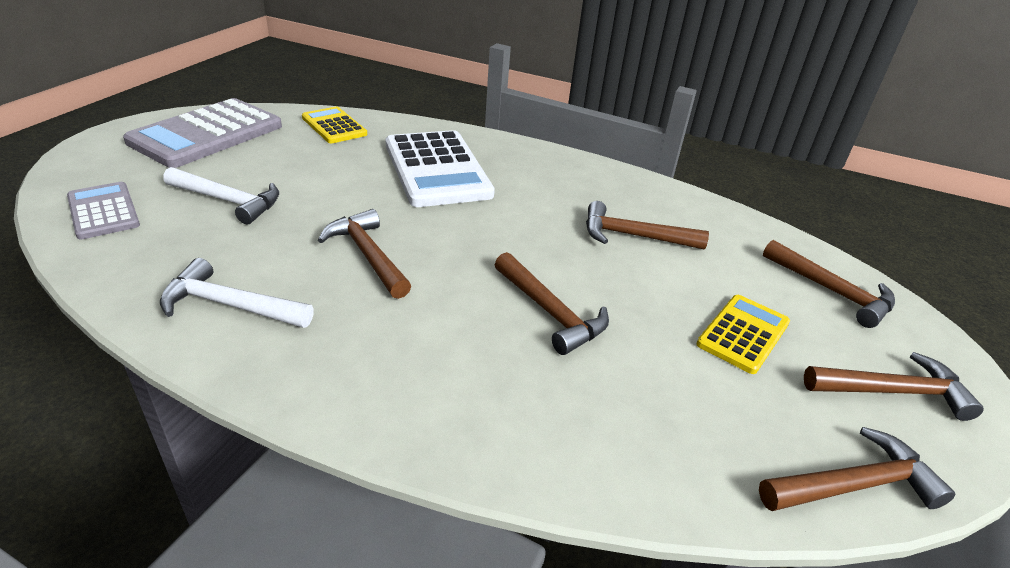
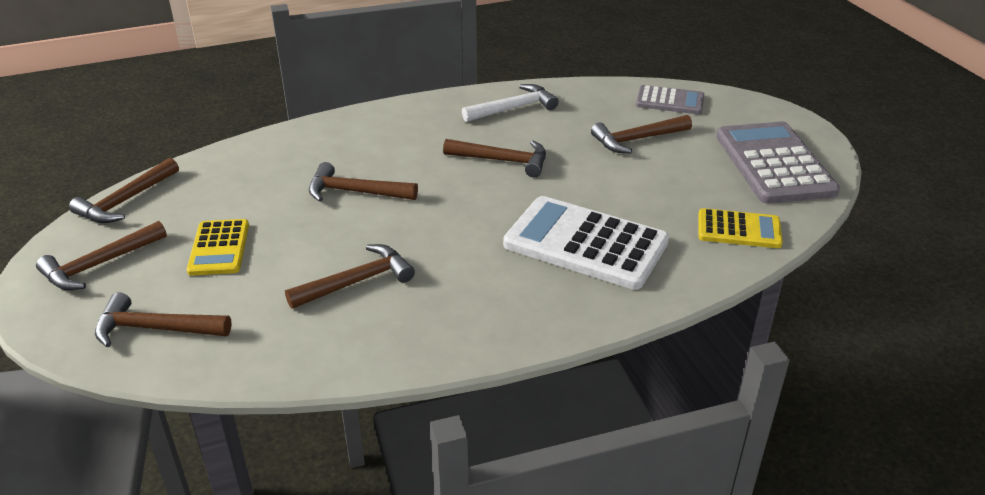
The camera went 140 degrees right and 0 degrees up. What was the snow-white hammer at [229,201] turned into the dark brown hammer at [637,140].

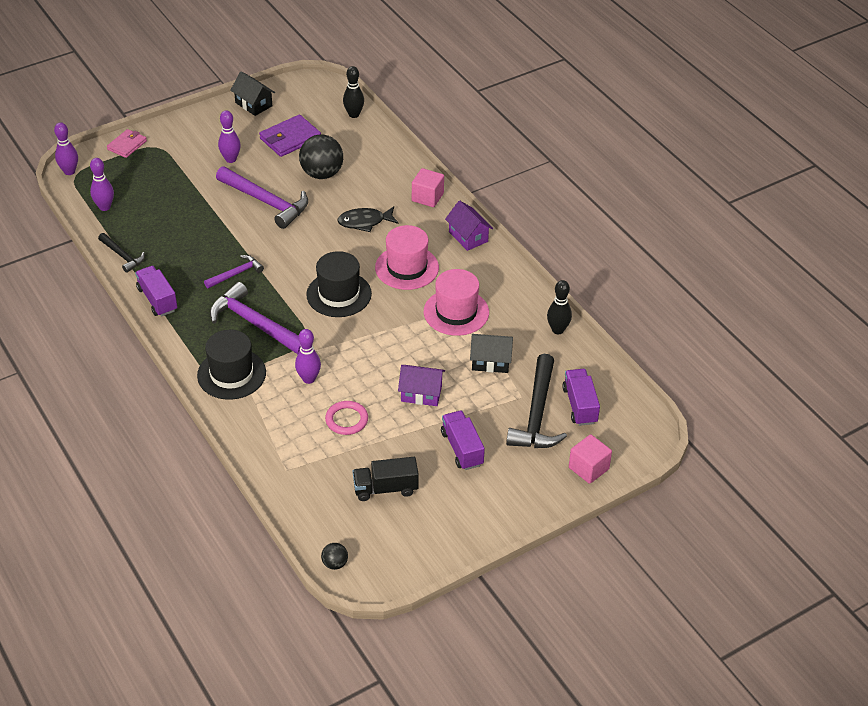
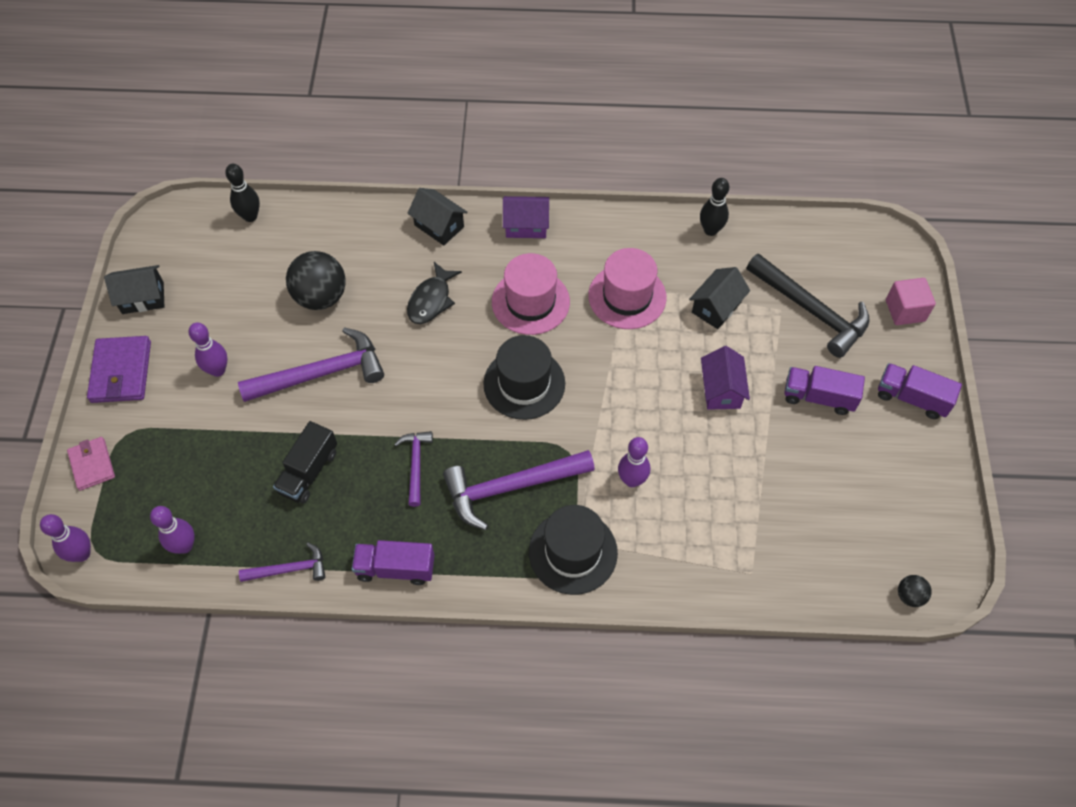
The camera went 55 degrees left and 15 degrees up. The royal purple billfold ended up elsewhere, having gone from [290,138] to [121,372]. What was the ebony hammer at [122,256] turned into the royal purple hammer at [289,569]. The ebony lorry ended up elsewhere, having gone from [385,488] to [309,472]. Where the rosy block stood at [427,197], the ebony cottage came to stand at [439,226]. The royal purple cottage at [421,393] ended up facing another way, 45 degrees counterclockwise from before. The royal purple lorry ended up elsewhere, having gone from [580,405] to [911,398]. The second view lost the rosy hoop at [346,420].

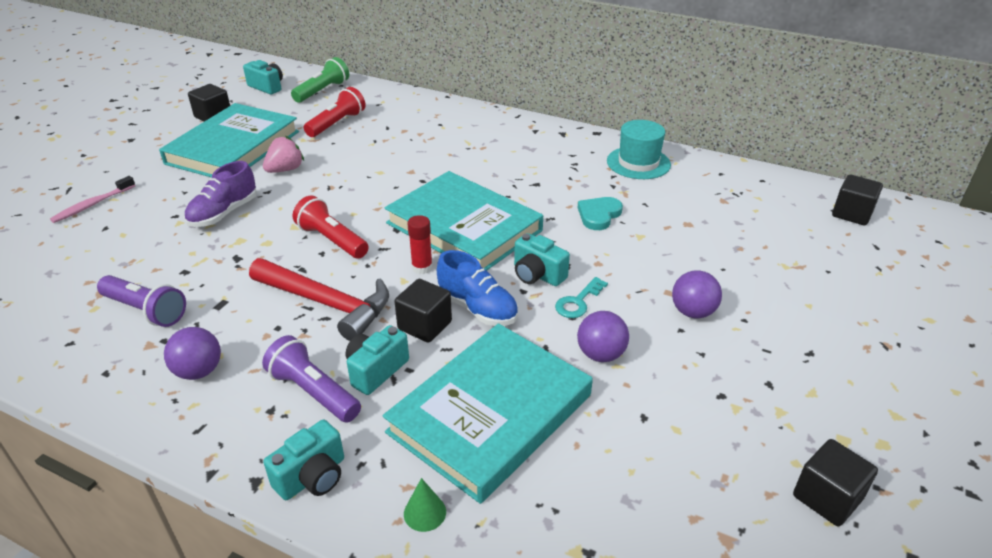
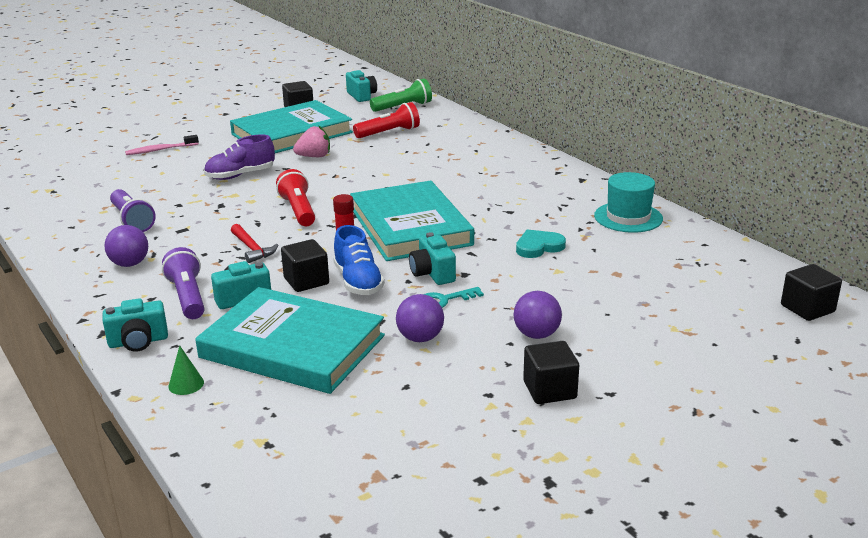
The camera went 30 degrees right and 10 degrees down. The aqua hardcover at [490,413] ended up facing another way, 45 degrees clockwise from before. The size of the scarlet hammer at [327,303] changed by a factor of 0.54. The ebony block ended up elsewhere, having gone from [827,497] to [549,390].

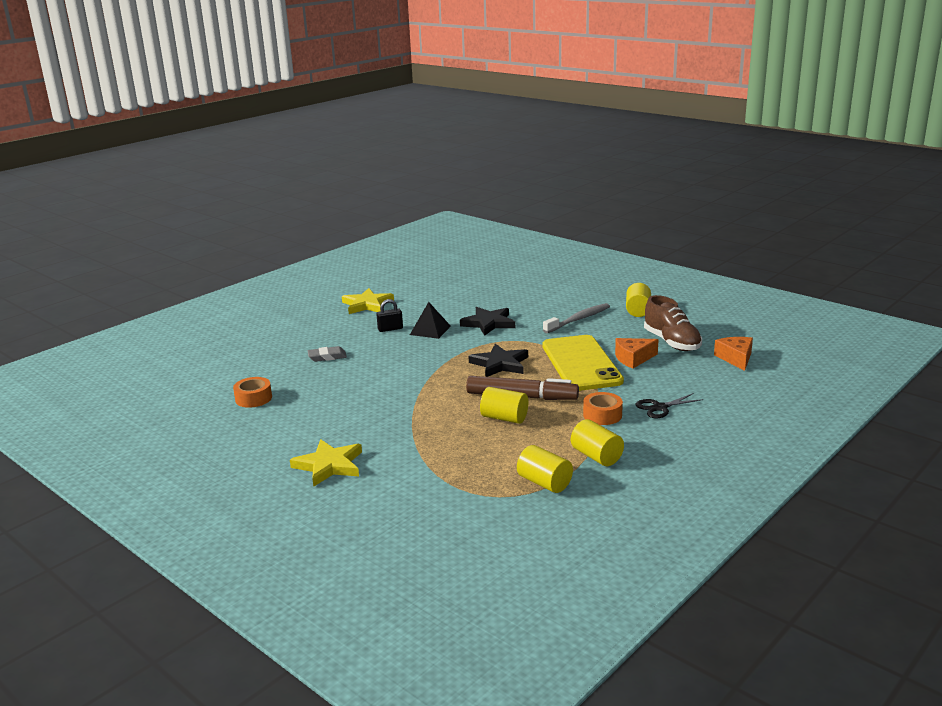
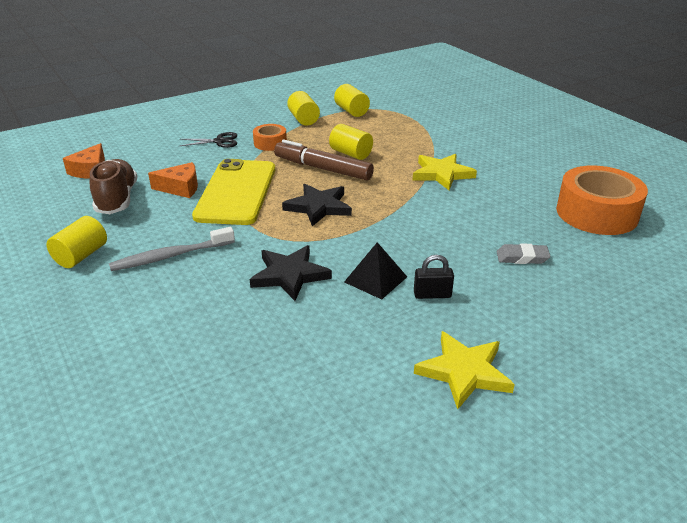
The camera went 165 degrees left and 10 degrees up. The bright yellow five-pointed star ended up elsewhere, having gone from [329,465] to [442,174]. The size of the orange-coloured tape at [253,398] changed by a factor of 1.98.

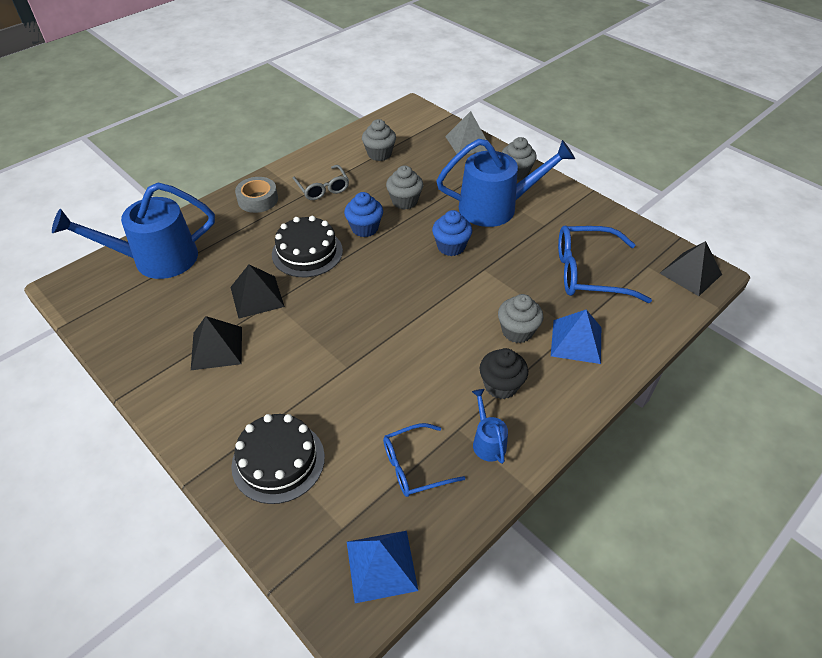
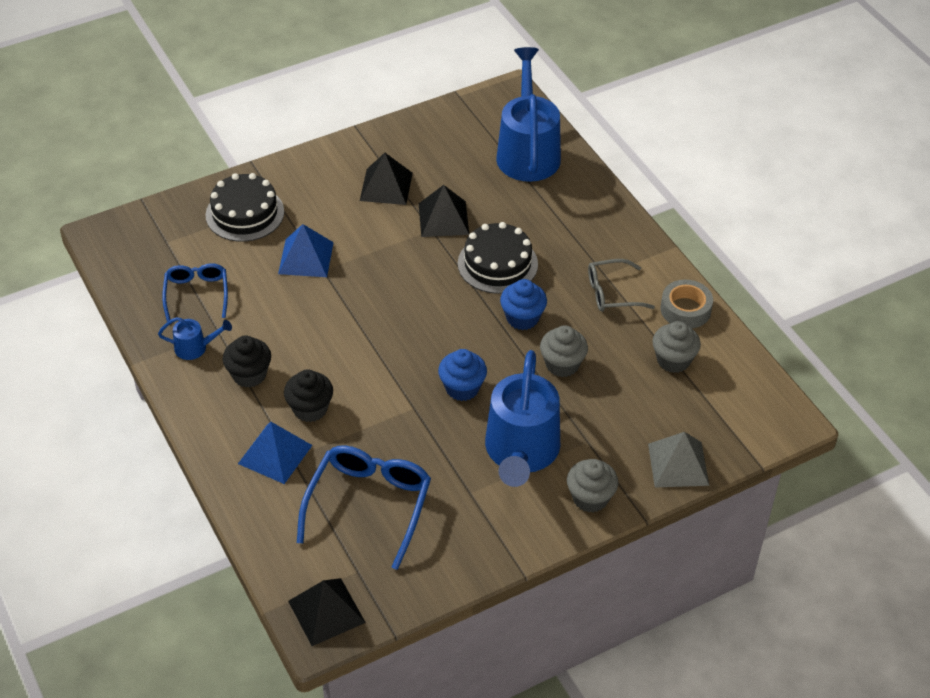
The camera went 105 degrees right and 0 degrees up. The blue pyramid ended up elsewhere, having gone from [381,565] to [306,258]. What was the grey fairy cake at [517,331] turned into the ebony fairy cake at [310,409]. The grey tape ended up elsewhere, having gone from [258,200] to [685,309].

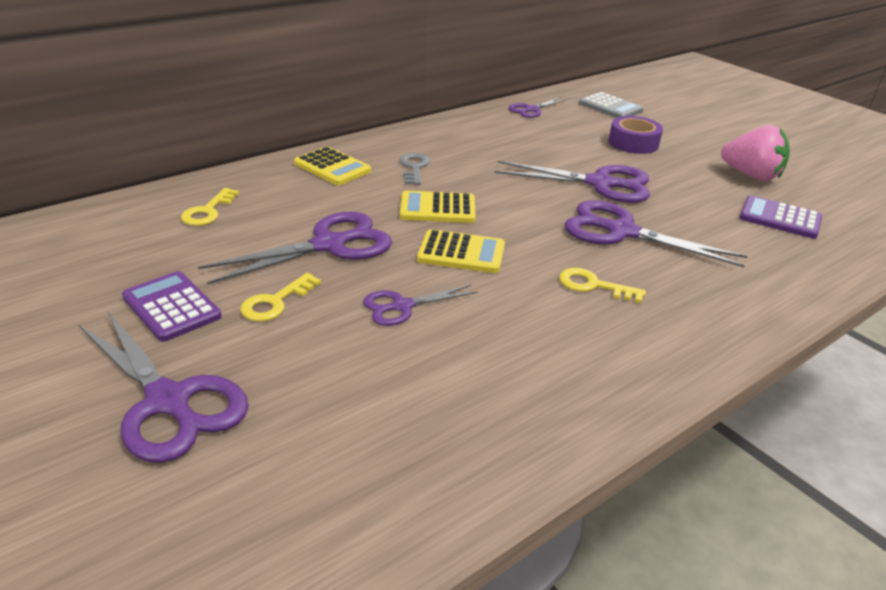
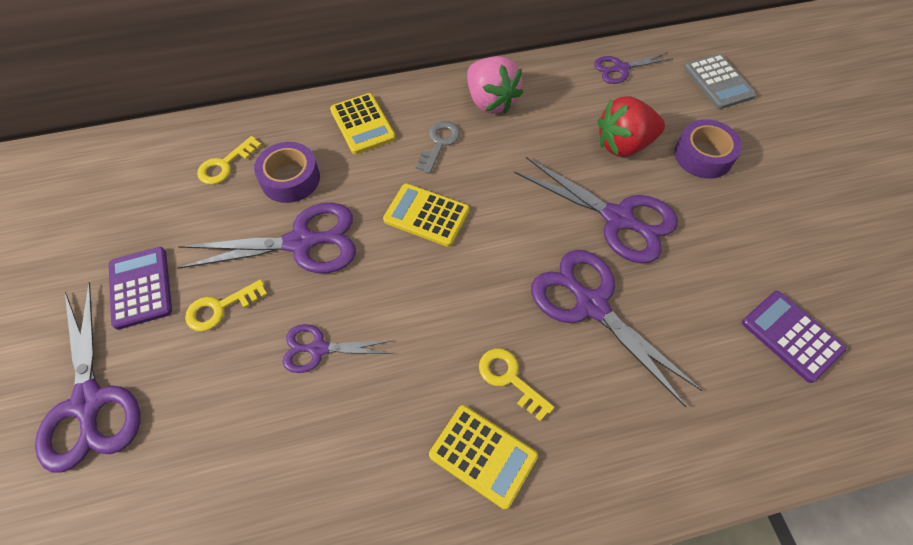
The camera went 25 degrees right and 25 degrees up. The second view gained the royal purple tape at [290,179]. The bright yellow pocket calculator ended up elsewhere, having gone from [461,253] to [483,456]. The rosy strawberry ended up elsewhere, having gone from [751,175] to [490,101]. The second view gained the scarlet strawberry at [624,145].

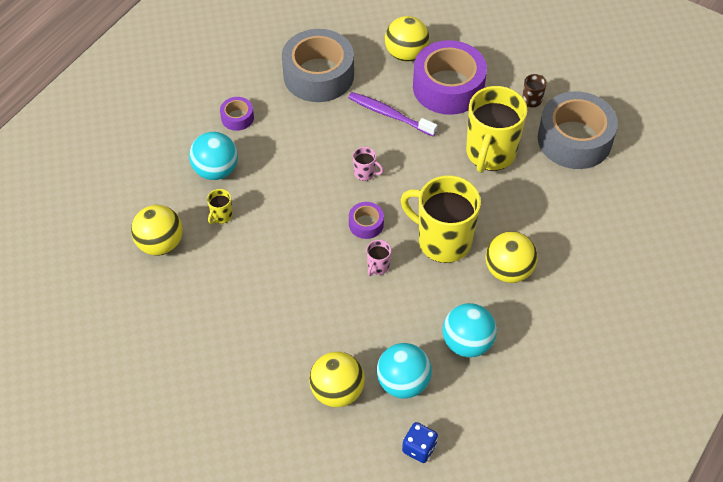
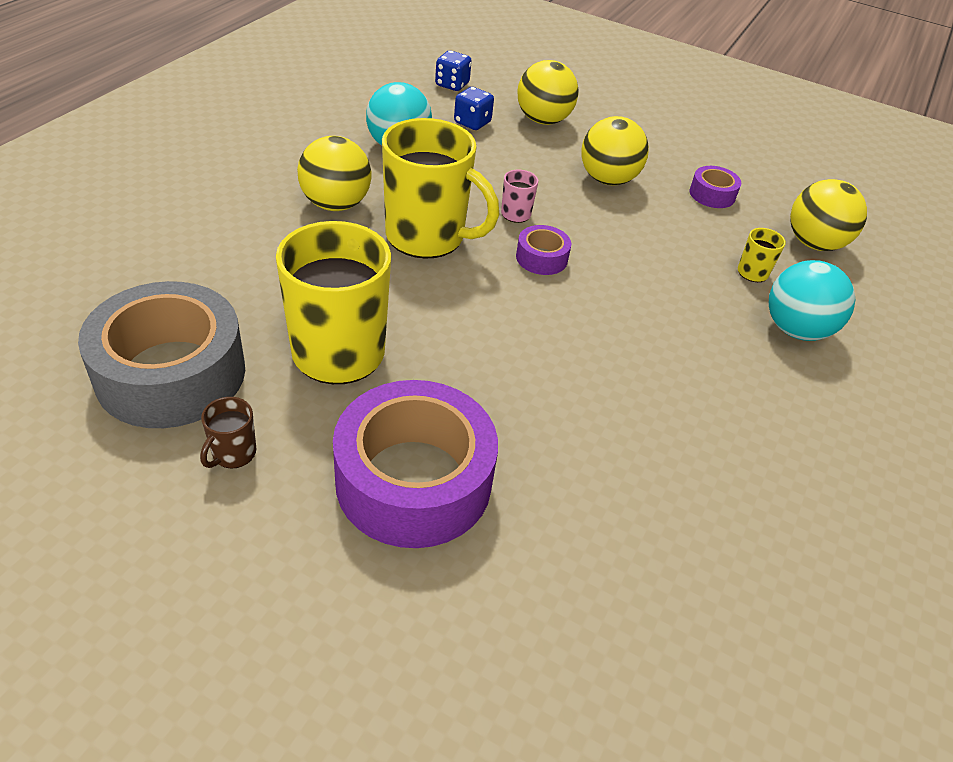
The camera went 170 degrees right and 10 degrees down. Where the aqua play ball stood at [403,383], the blue die came to stand at [472,123]. The bright yellow play ball ended up elsewhere, having gone from [406,54] to [607,180]. The royal purple tape ended up elsewhere, having gone from [237,118] to [712,194]. The second view lost the grey tape at [318,75]. The second view lost the royal purple dental brush at [389,115]. The second view lost the rosy tea mug at [365,173].

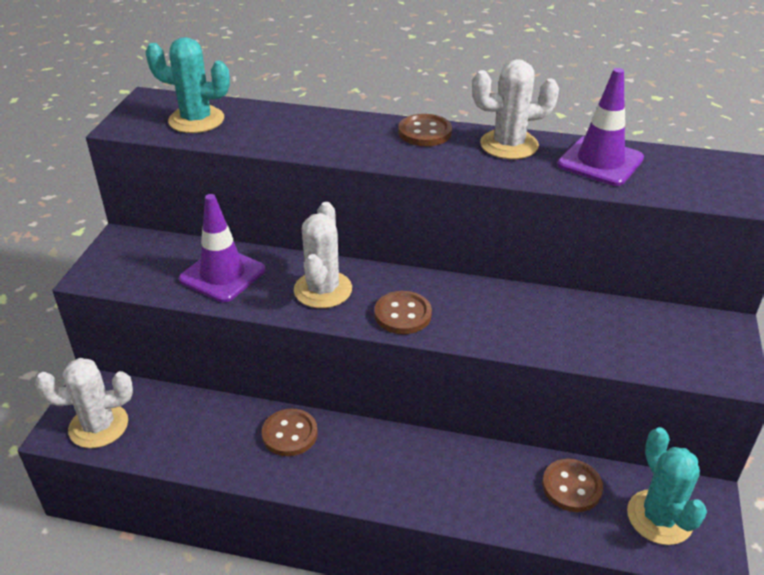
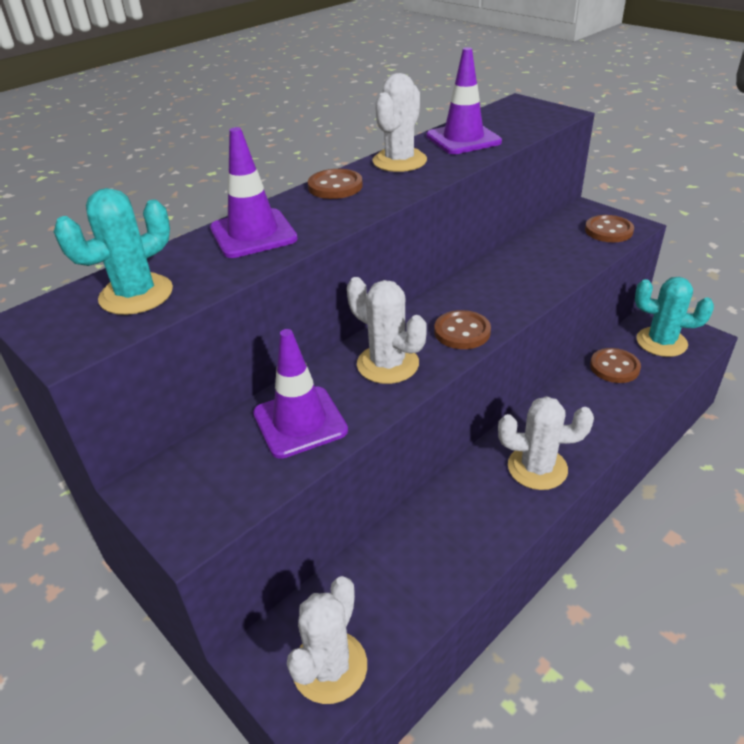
The camera went 55 degrees left and 0 degrees up. The second view gained the royal purple traffic cone at [253,234]. The second view gained the snow-white saguaro cactus at [537,468]. The dark brown shirt button ended up elsewhere, having gone from [290,434] to [608,231].

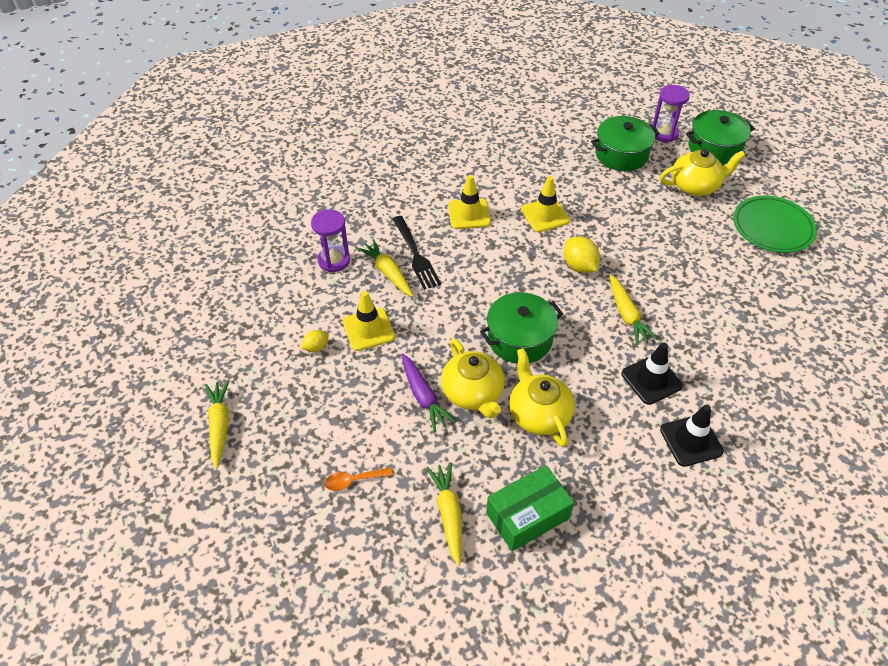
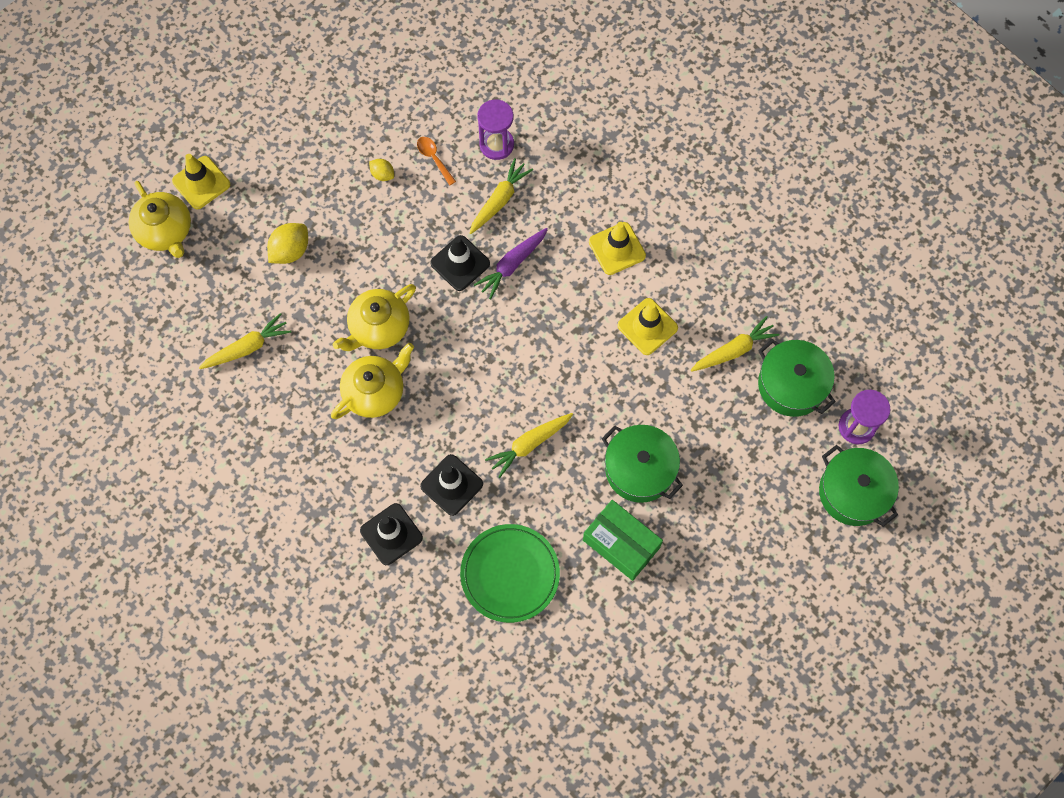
The camera went 70 degrees right and 20 degrees up. The bright yellow china teapot ended up elsewhere, having gone from [695,186] to [165,231]. The bright yellow traffic cone ended up elsewhere, having gone from [368,329] to [201,183]. The bright yellow citrus fruit ended up elsewhere, having gone from [579,266] to [290,251]. The orange-coloured spoon ended up elsewhere, having gone from [354,480] to [434,158]. The second view gained the ebony traffic cone at [460,263]. The green plate ended up elsewhere, having gone from [772,227] to [510,574]. The royal purple root vegetable ended up elsewhere, having gone from [423,396] to [512,265]. The green package ended up elsewhere, having gone from [527,515] to [621,544]. The green cooking pot ended up elsewhere, having gone from [519,339] to [639,469]. The bright yellow root vegetable ended up elsewhere, having gone from [219,426] to [734,350]. The second view lost the ebony dinner fork at [415,255].

